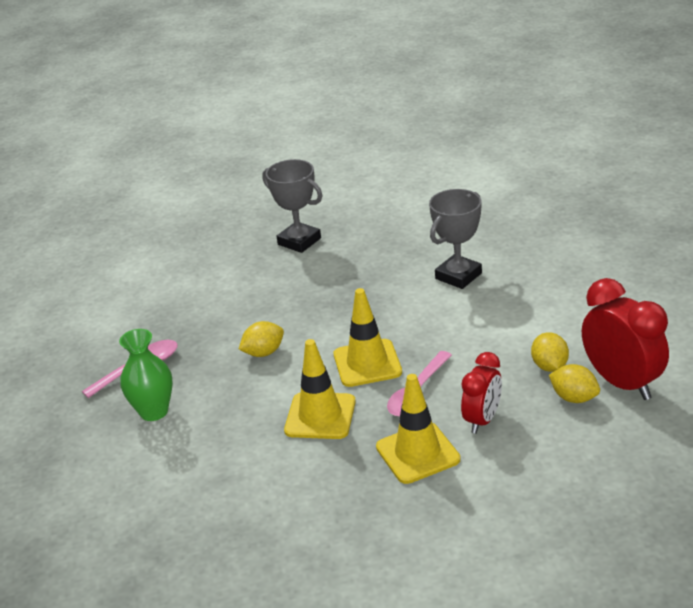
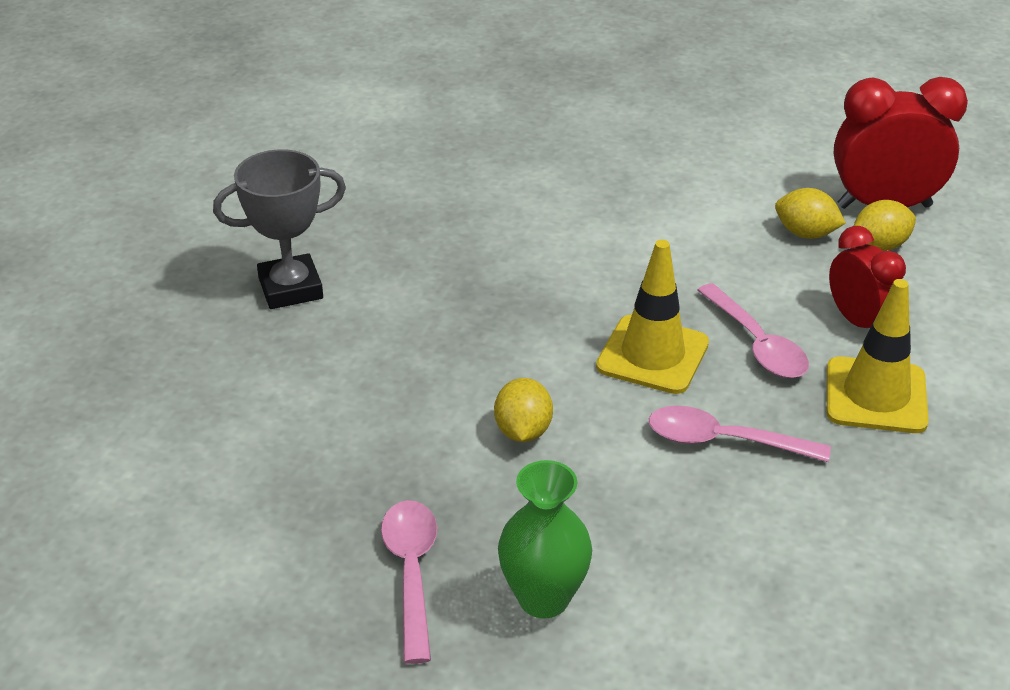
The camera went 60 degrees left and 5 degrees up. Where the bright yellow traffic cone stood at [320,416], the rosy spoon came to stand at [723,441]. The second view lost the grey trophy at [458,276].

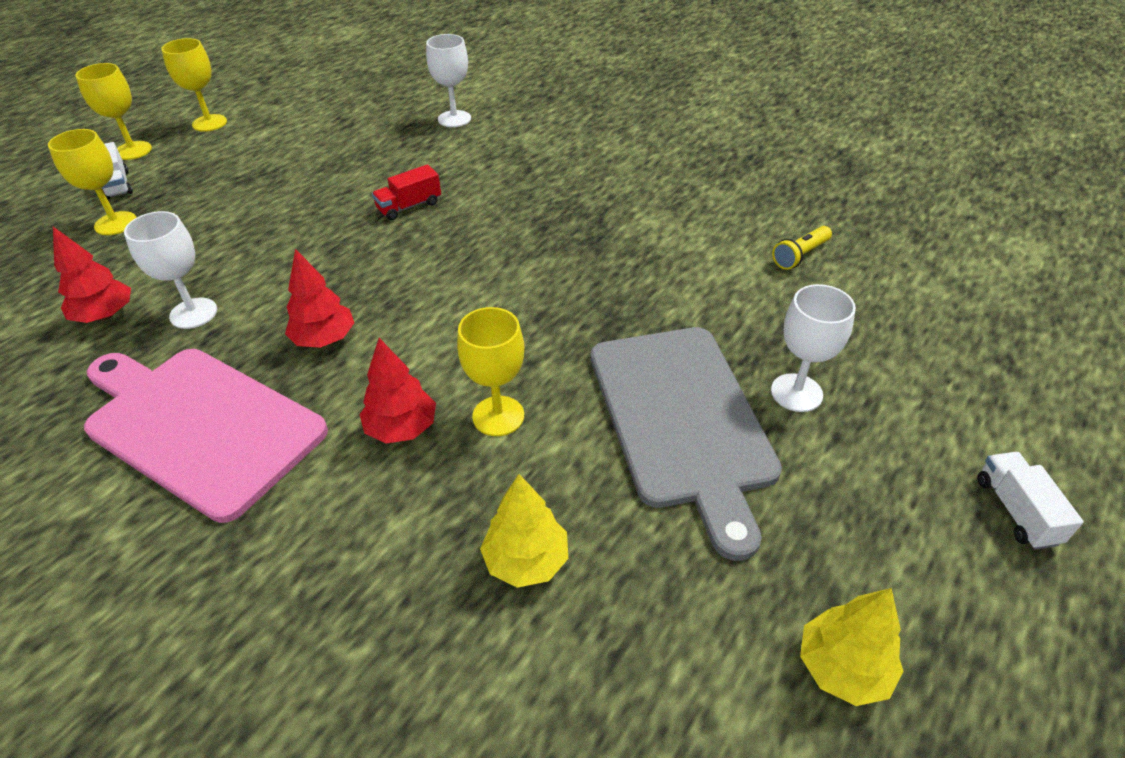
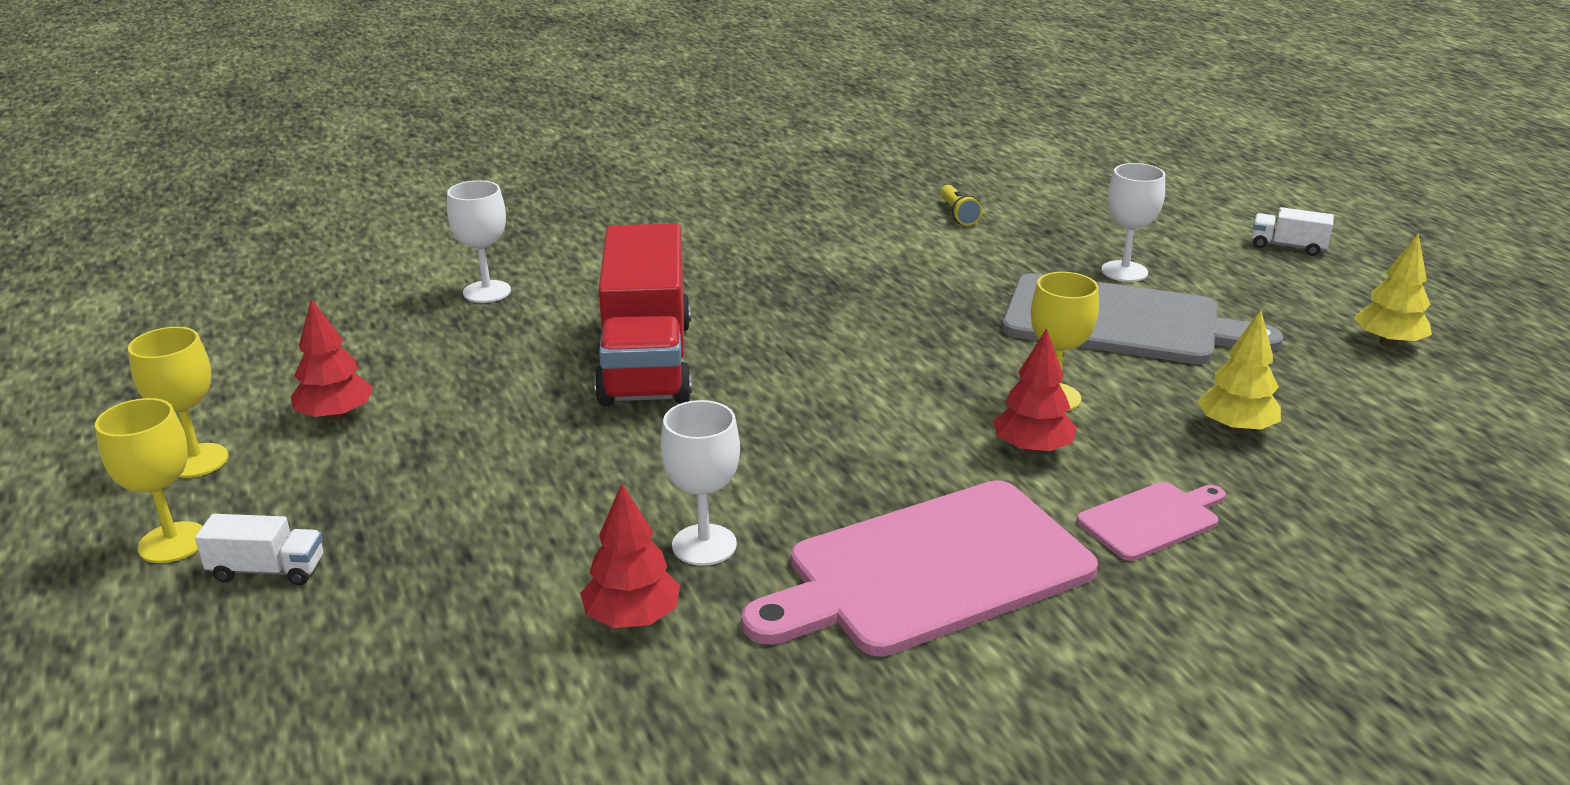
The camera went 60 degrees left and 15 degrees down. The scarlet fir tree ended up elsewhere, having gone from [324,339] to [336,416]. The size of the scarlet lorry at [409,206] changed by a factor of 2.46. The second view gained the rosy chopping board at [1152,520]. The second view lost the bright yellow goblet at [116,223].

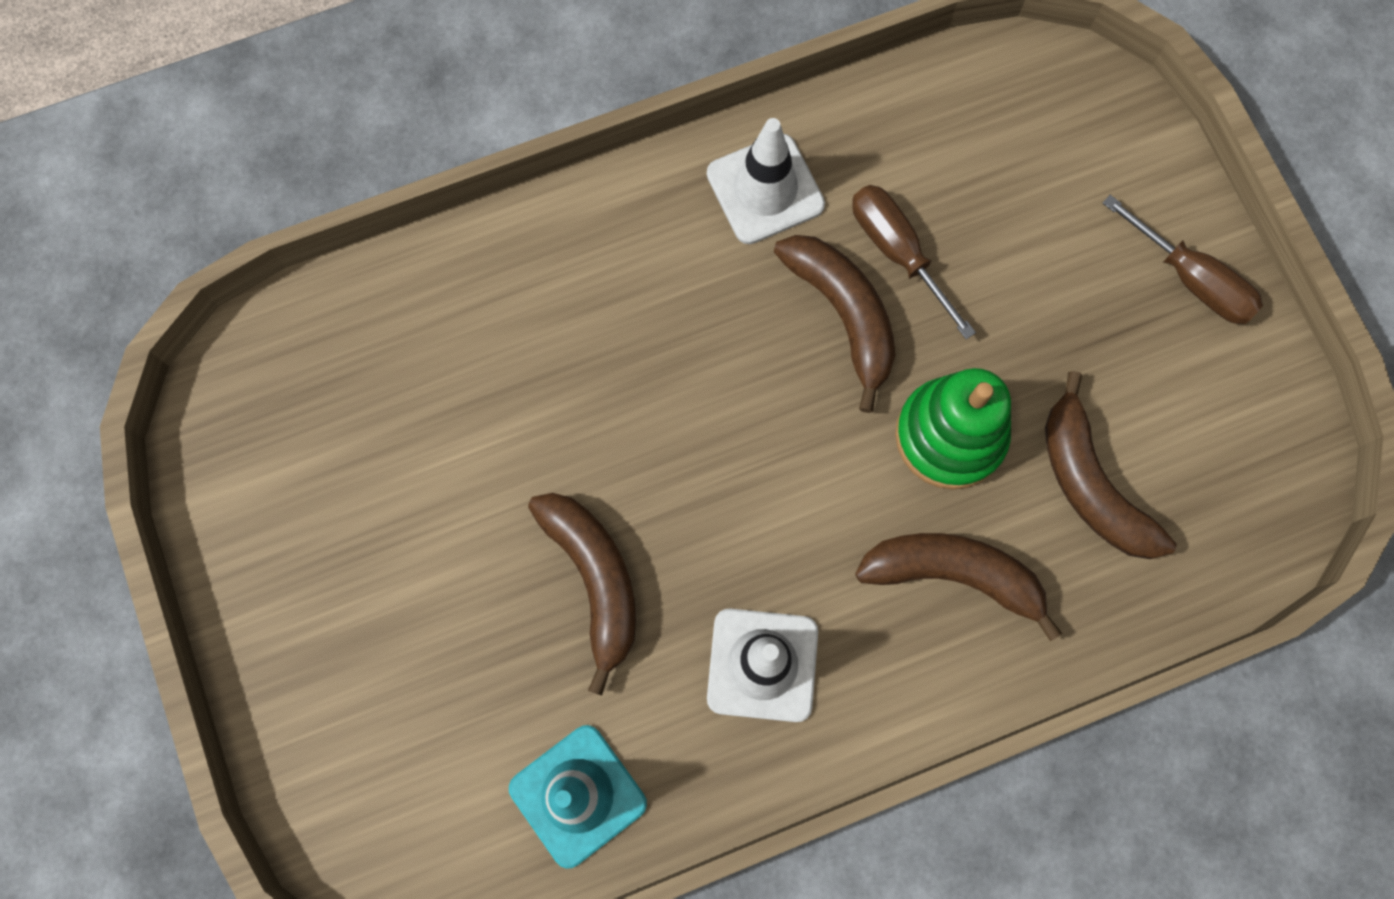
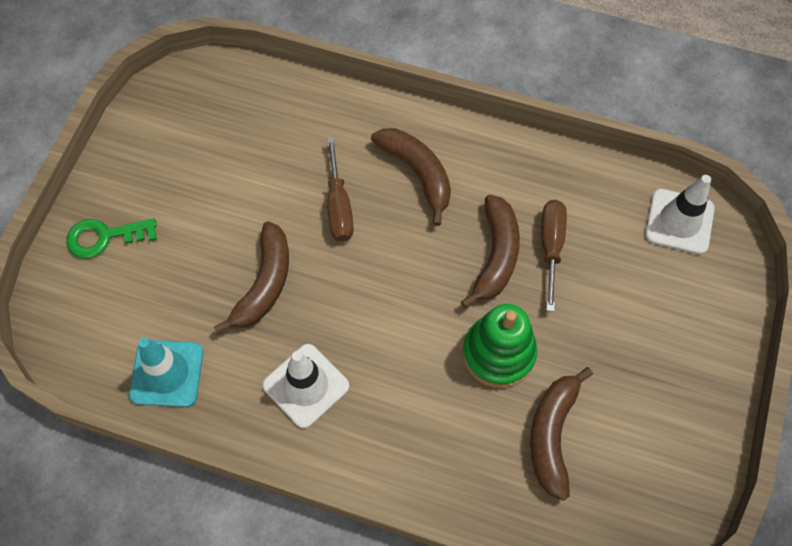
The camera went 40 degrees right and 10 degrees down. The second view gained the green latchkey at [104,237]. The dark brown screwdriver ended up elsewhere, having gone from [1191,279] to [339,206]. The dark brown banana fruit ended up elsewhere, having gone from [954,575] to [418,173]. The snow-white traffic cone ended up elsewhere, having gone from [765,189] to [679,221].

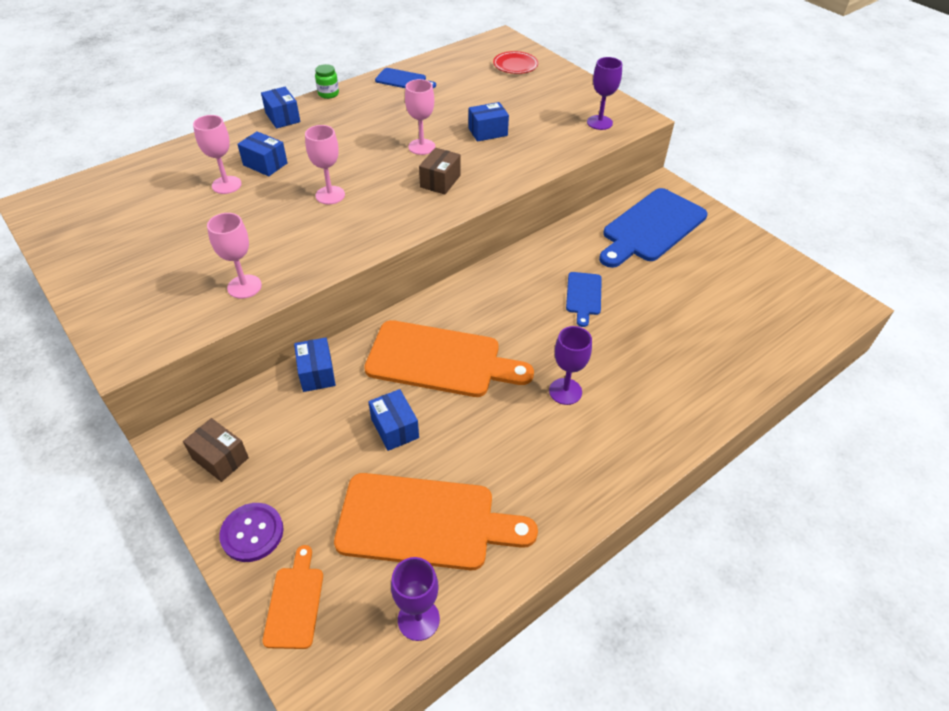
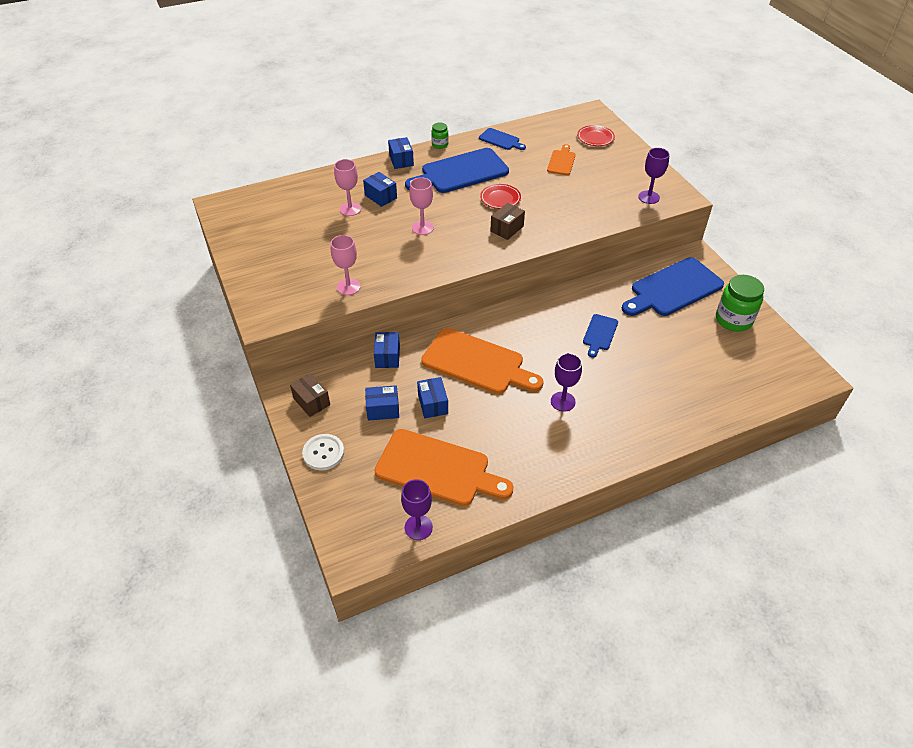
The camera went 15 degrees right and 0 degrees up. What was the royal purple shirt button at [252,533] turned into the snow-white shirt button at [323,453]. The blue package ended up elsewhere, having gone from [488,132] to [383,409]. The second view gained the blue chopping board at [460,172]. Where the rosy goblet stood at [421,147], the scarlet plate came to stand at [500,199]. The orange-coloured chopping board ended up elsewhere, having gone from [295,602] to [561,161]. The second view gained the green jam jar at [733,320].

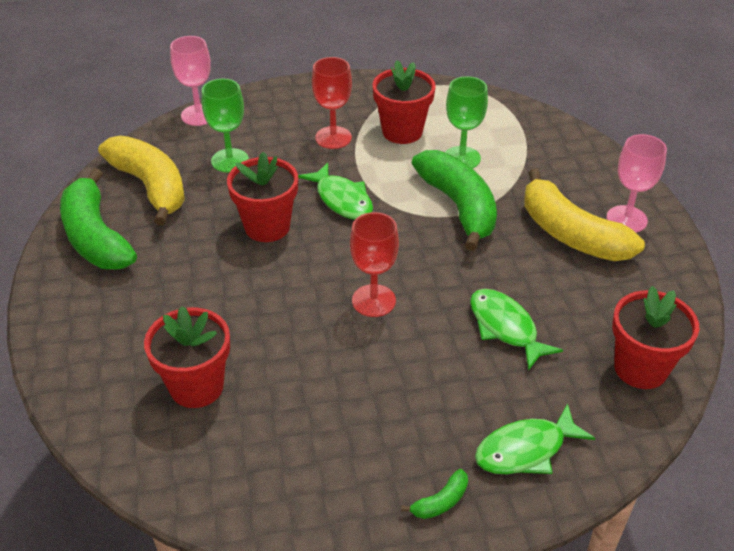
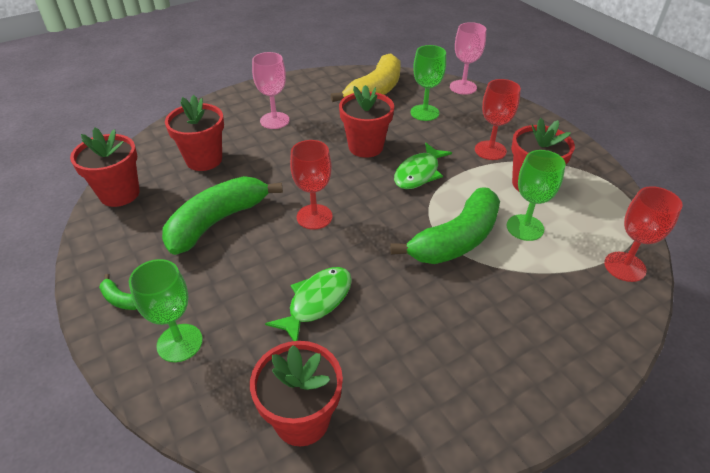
The camera went 70 degrees right and 0 degrees up. The second view gained the scarlet plant pot at [119,194]. Where the green fish stood at [525,450], the green goblet came to stand at [179,343]. The green banana fruit ended up elsewhere, having gone from [95,237] to [217,221]. The rosy goblet ended up elsewhere, having gone from [626,219] to [274,120]. The second view gained the scarlet goblet at [624,266]. The second view lost the bright yellow banana fruit at [570,234].

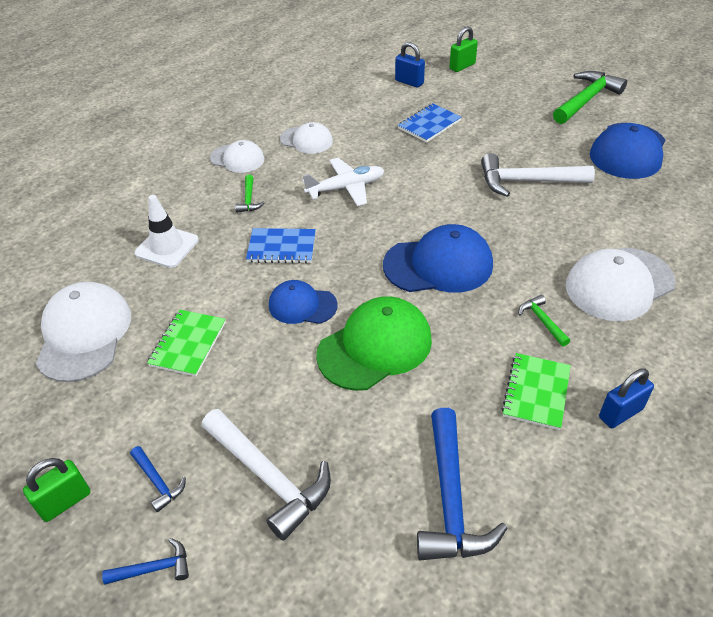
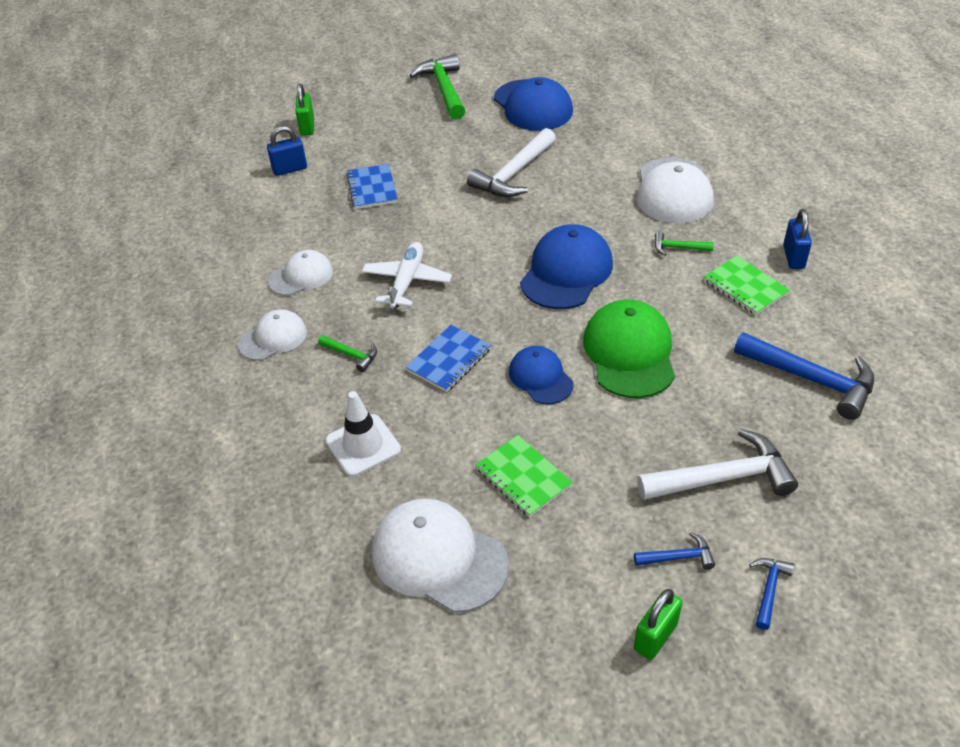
The camera went 55 degrees left and 0 degrees up. The blue peaked cap at [302,305] ended up facing another way, 105 degrees clockwise from before. The green lock at [65,502] ended up facing another way, 45 degrees clockwise from before.

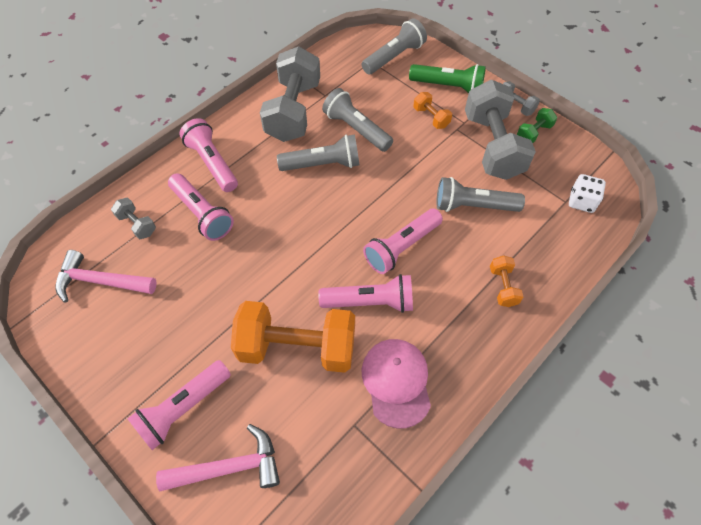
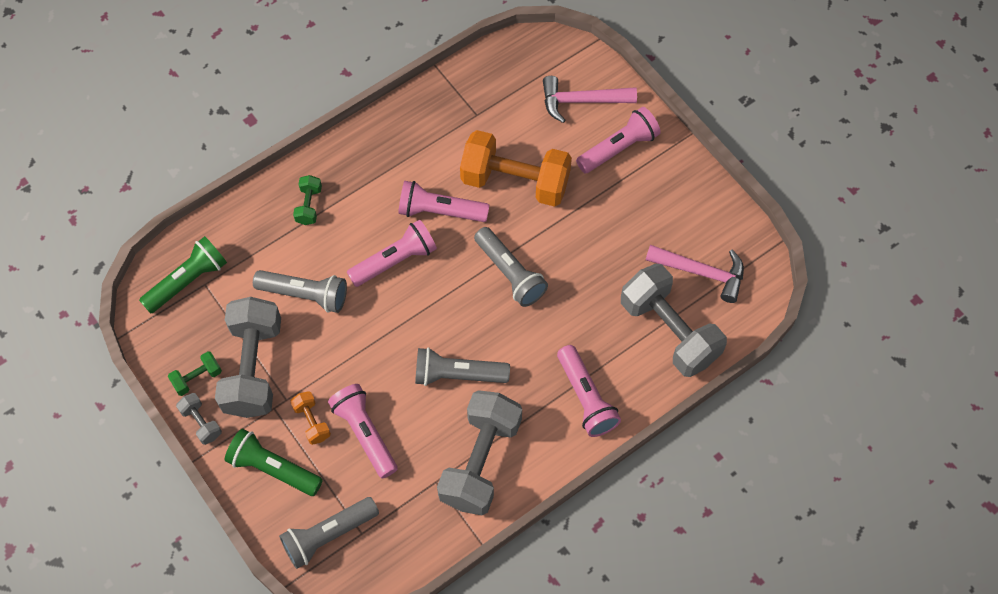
The camera went 170 degrees left and 5 degrees up. Where the snow-white die stood at [581,201], the green pocket torch came to stand at [187,281]. What was the orange-coloured free weight at [503,286] turned into the green free weight at [309,205]. The rosy pocket torch ended up elsewhere, having gone from [202,214] to [365,434]. The grey pocket torch ended up elsewhere, having gone from [356,129] to [510,273]. The size of the grey free weight at [137,224] changed by a factor of 2.26. The second view lost the rosy peaked cap at [396,382].

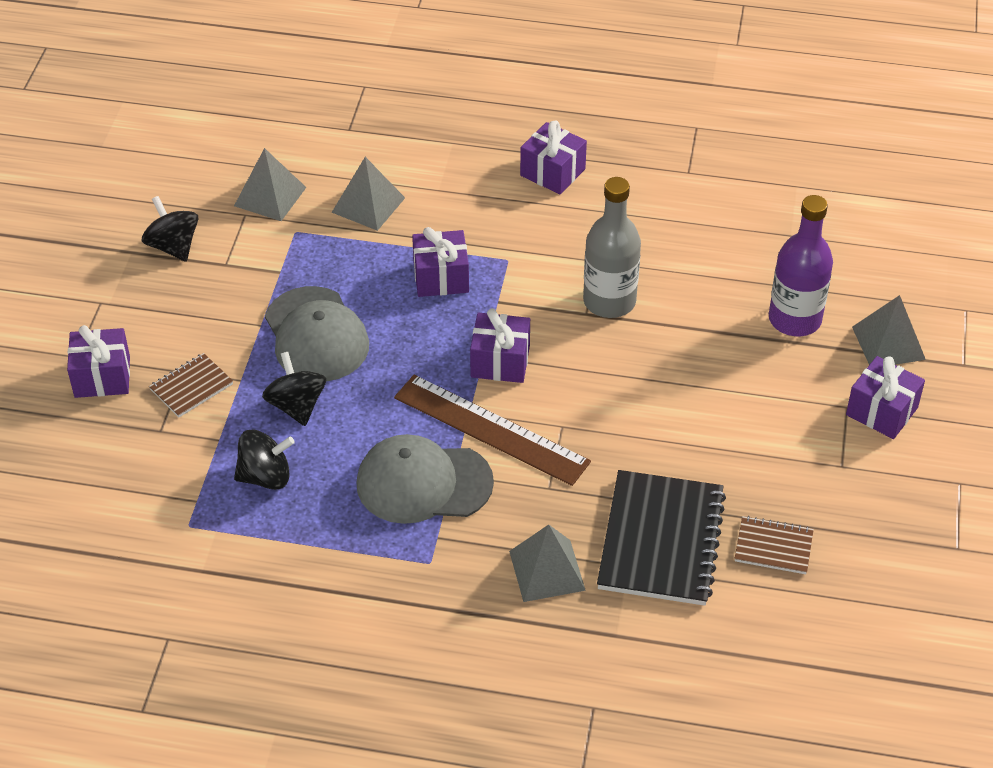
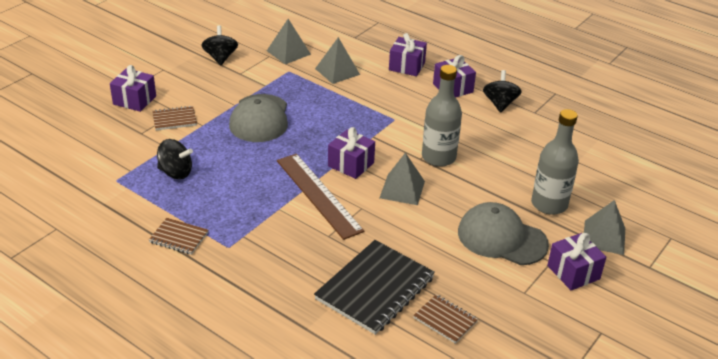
The camera went 25 degrees right and 10 degrees down. The second view gained the dark brown notebook at [179,237]. The grey pyramid ended up elsewhere, having gone from [547,570] to [402,189]. The royal purple present ended up elsewhere, having gone from [441,277] to [407,66]. The grey peaked cap ended up elsewhere, having gone from [423,483] to [501,238]. The ebony spinning top ended up elsewhere, having gone from [296,406] to [500,104]. What was the royal purple flask at [794,319] turned into the grey flask at [549,204].

